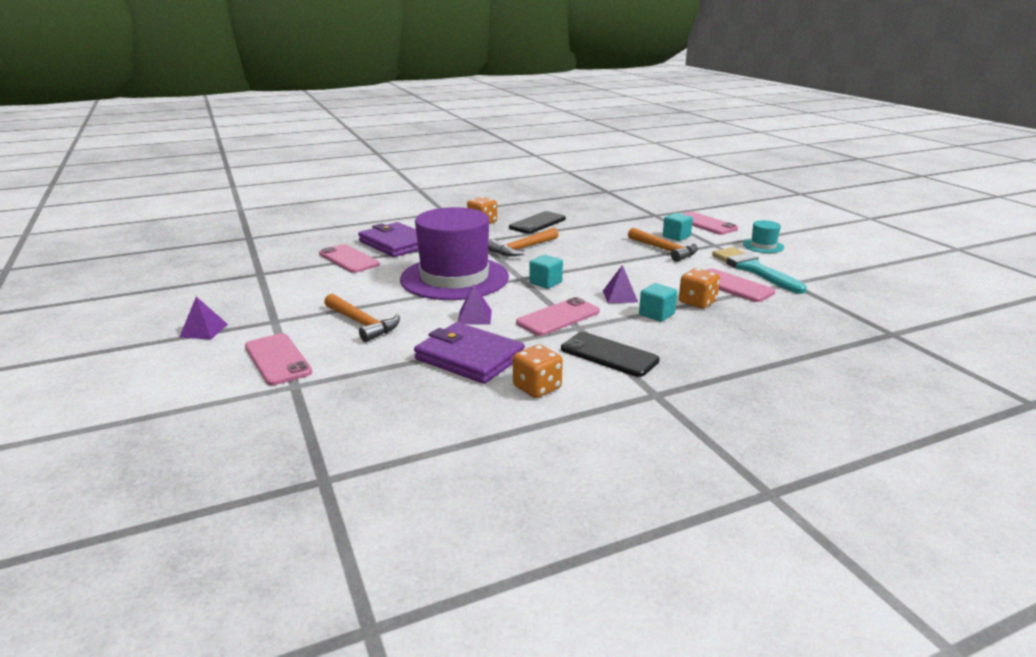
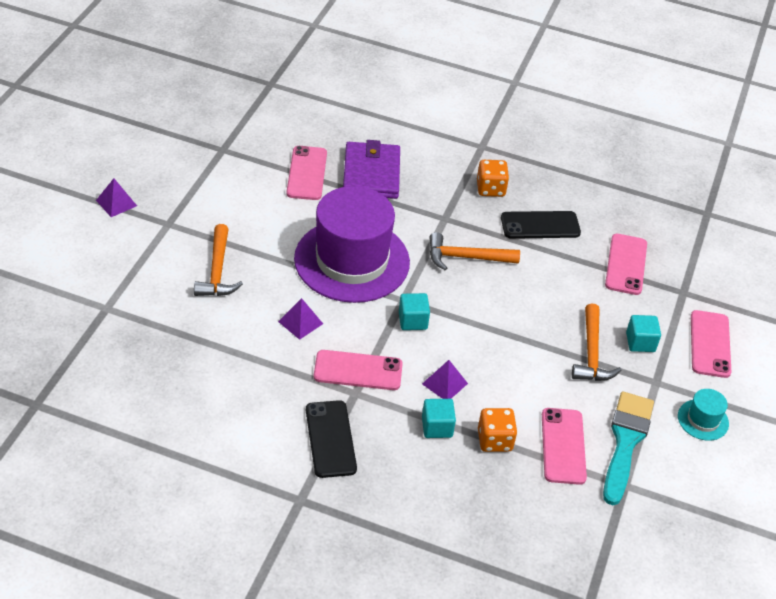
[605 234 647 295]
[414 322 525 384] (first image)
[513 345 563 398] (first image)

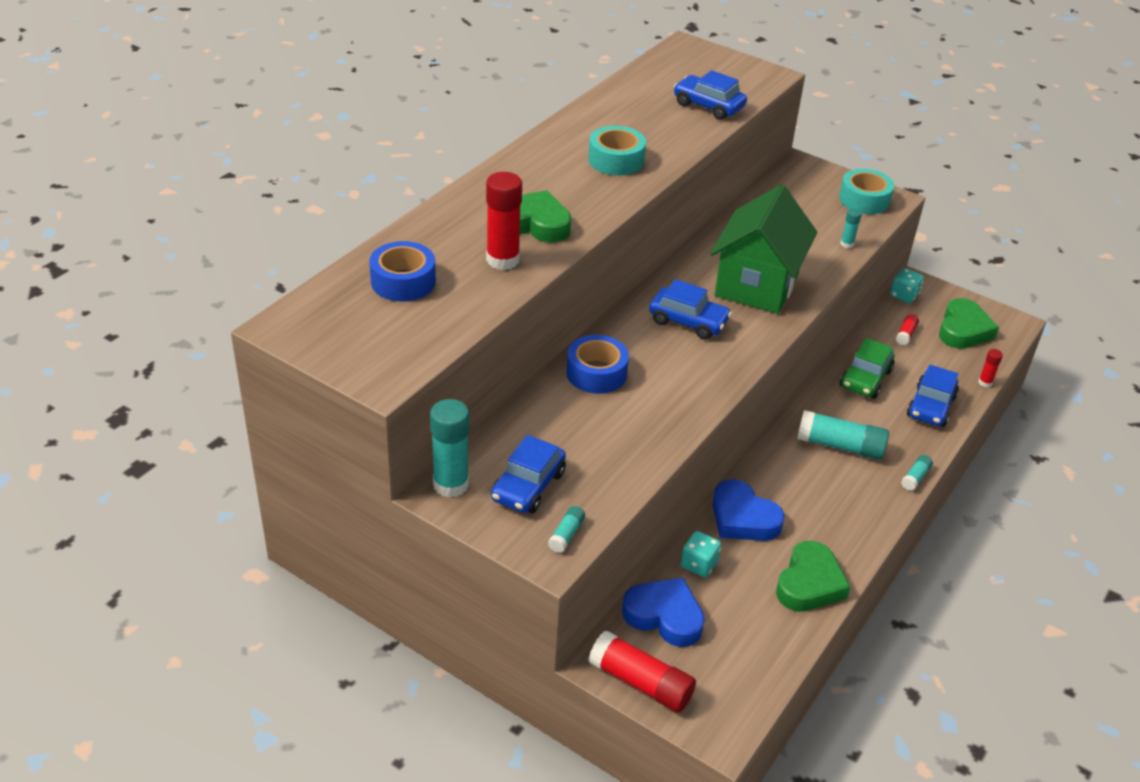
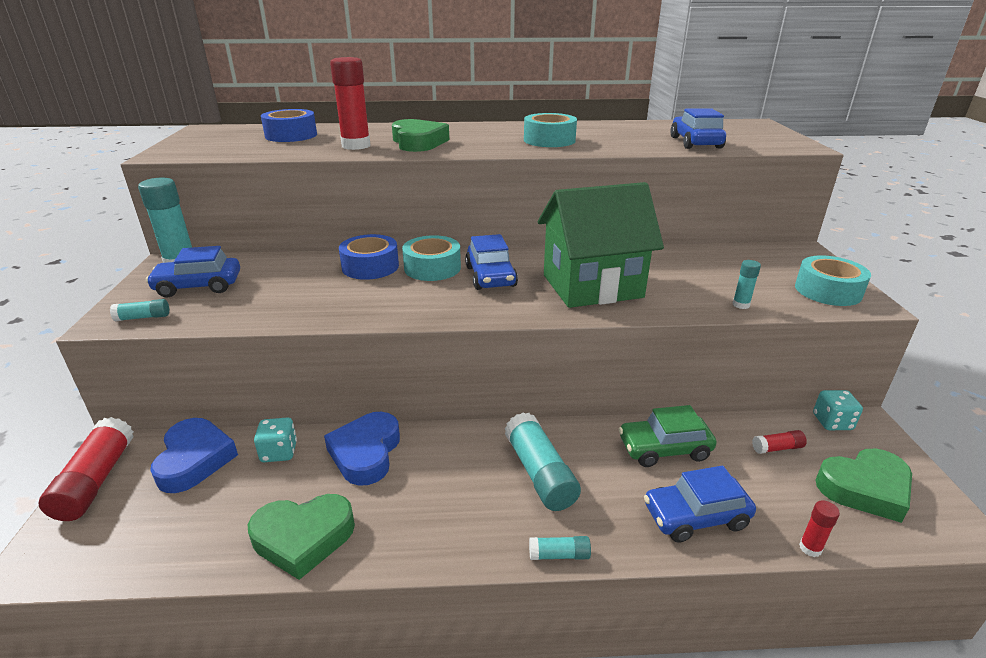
[402 235 461 281]

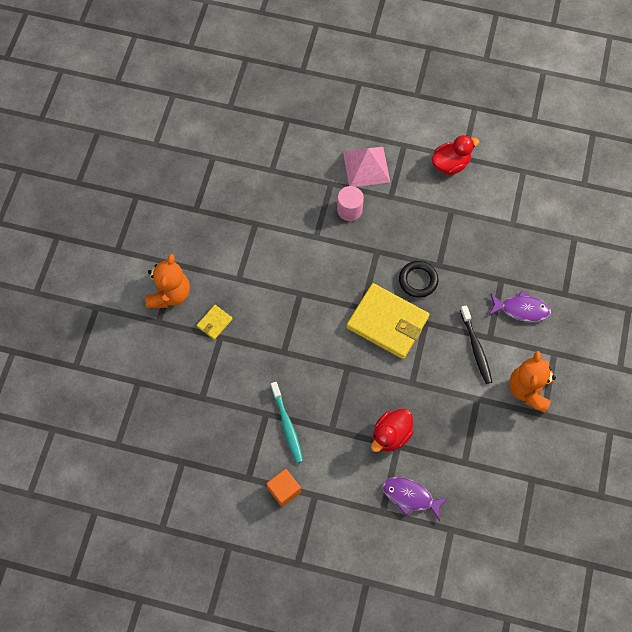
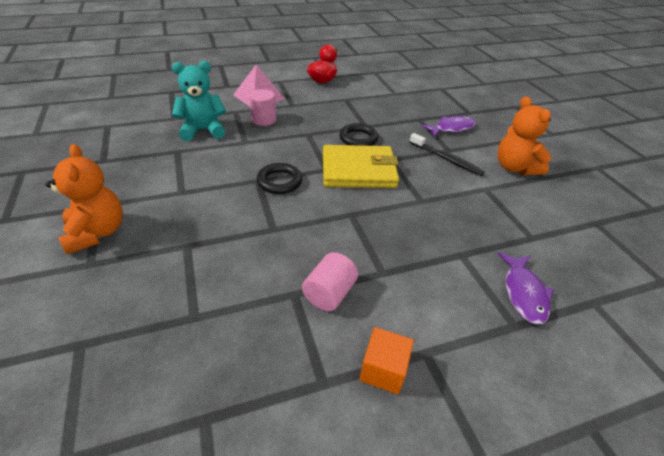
[197 305 233 340] (first image)
[302 252 358 311]
[371 409 414 452] (first image)
[498 253 554 325]
[172 61 226 141]
[257 163 302 194]

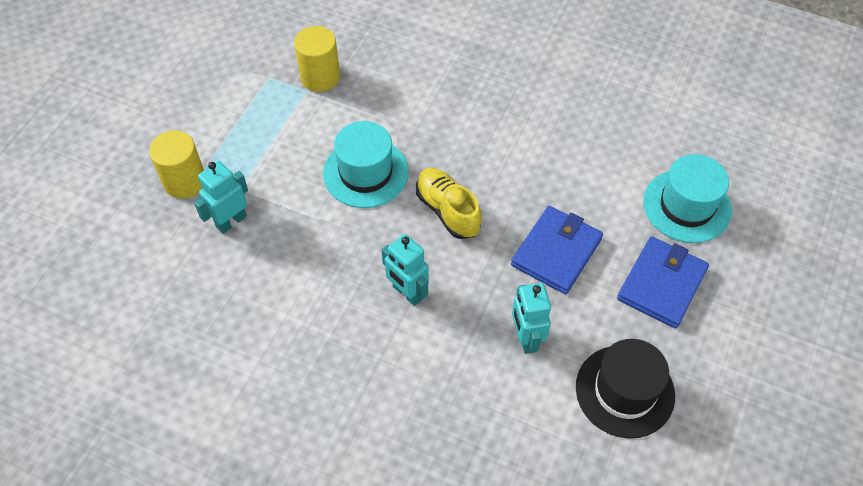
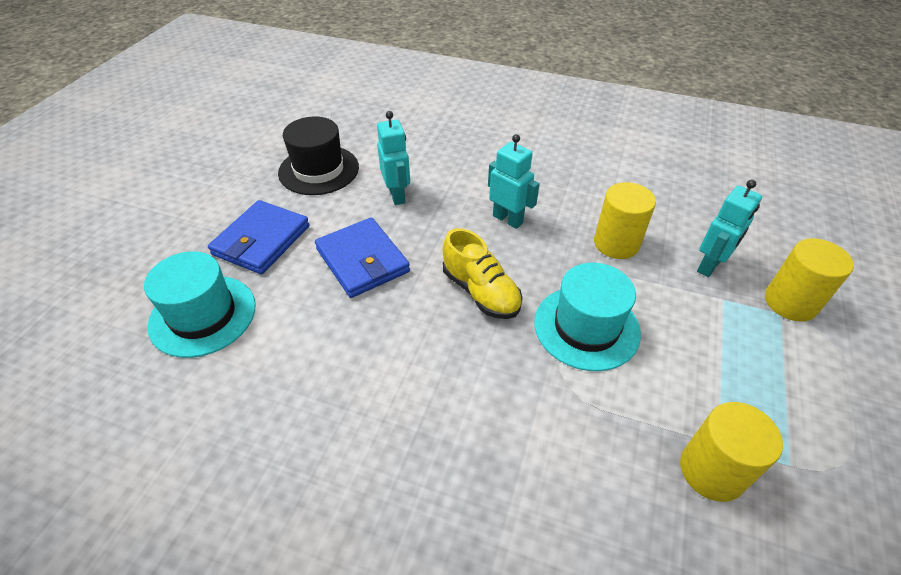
[315 218 410 298]
[594 182 656 259]

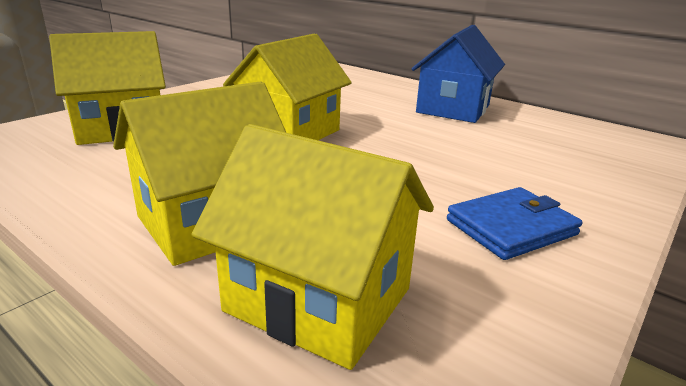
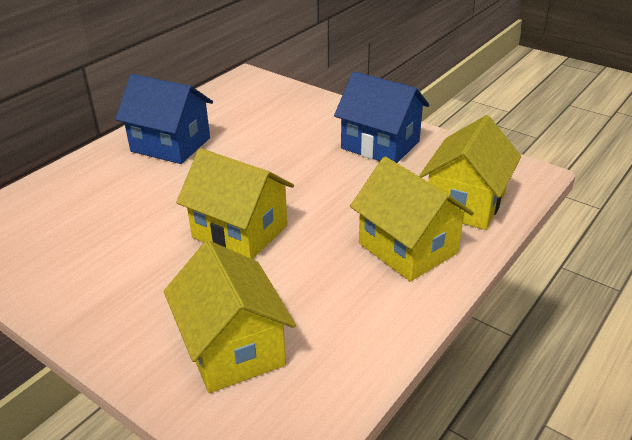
[334 71 429 163]

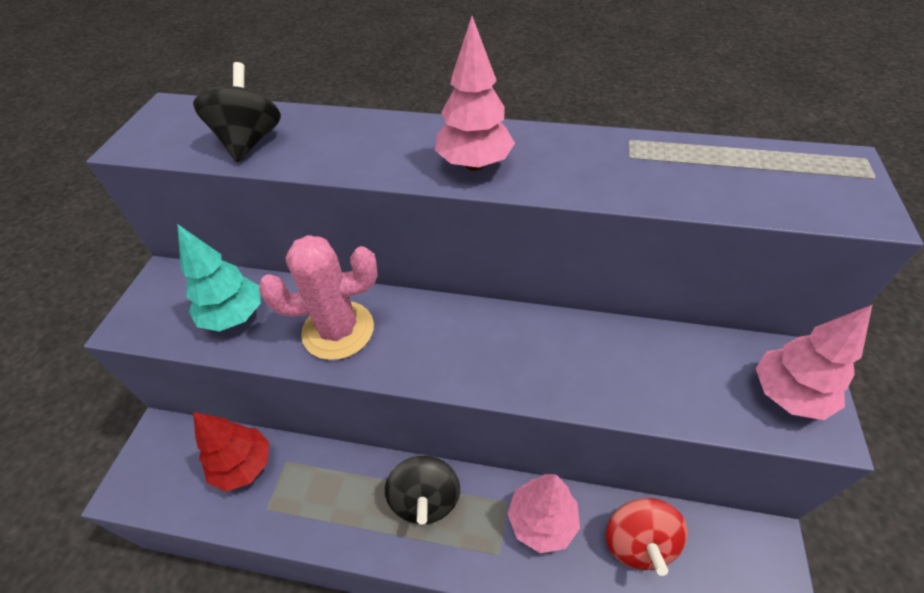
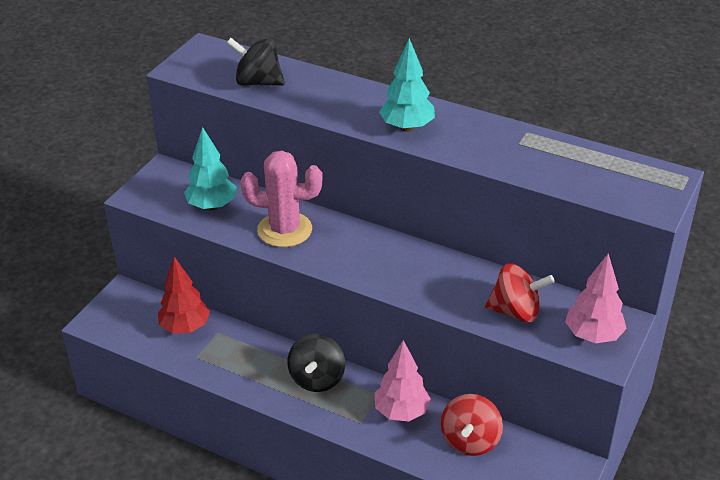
[227 38 285 86]
[379 38 435 132]
[485 263 555 323]

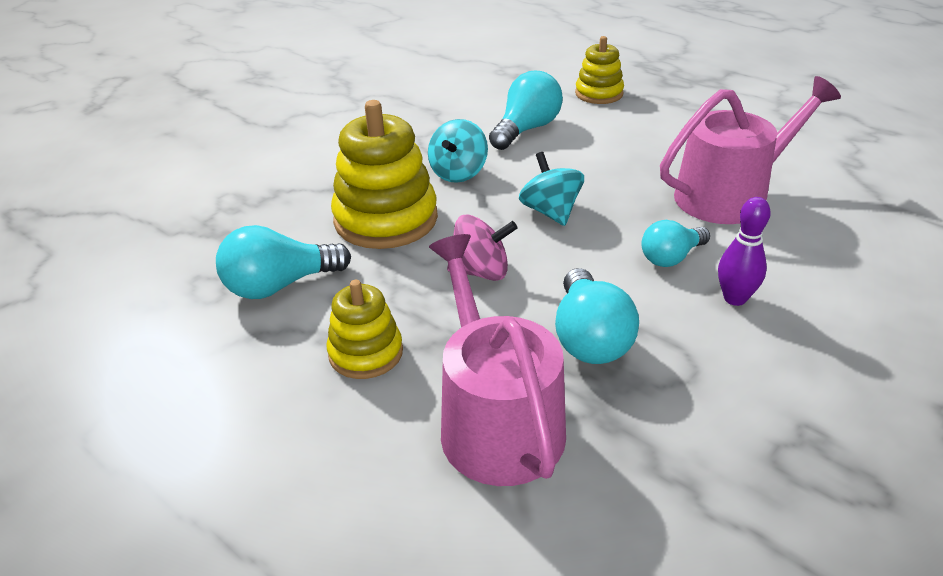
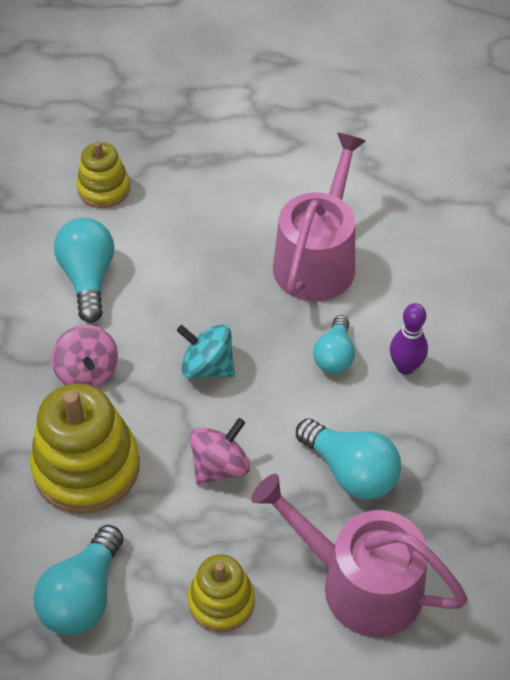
[51 325 118 387]

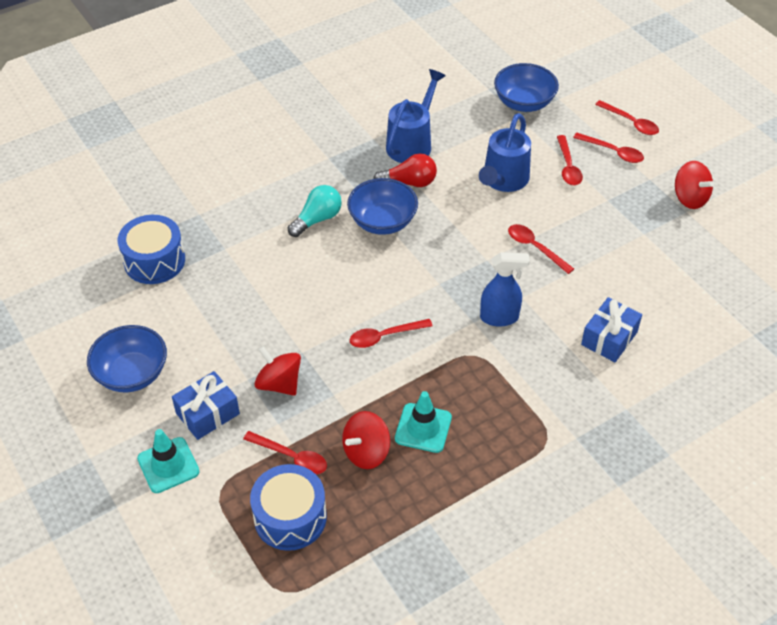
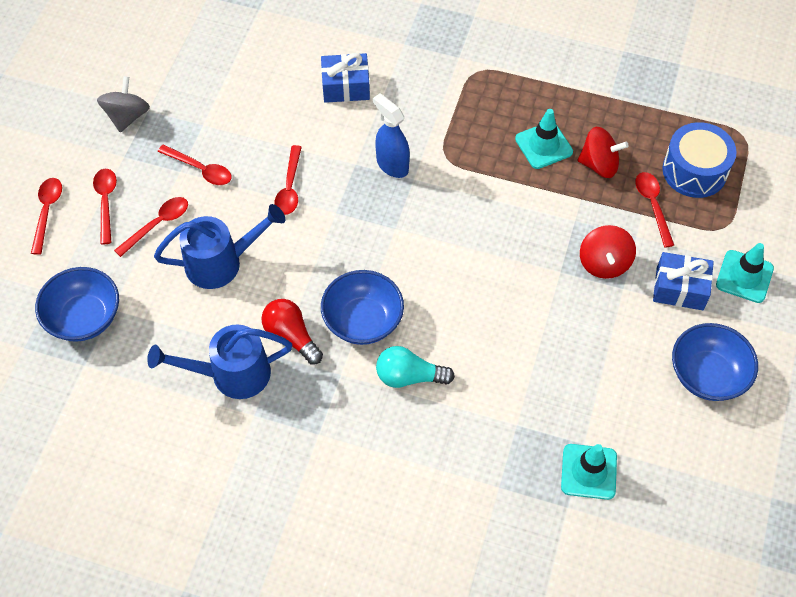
[561 444 617 500]
[158 145 232 185]
[97 76 150 132]

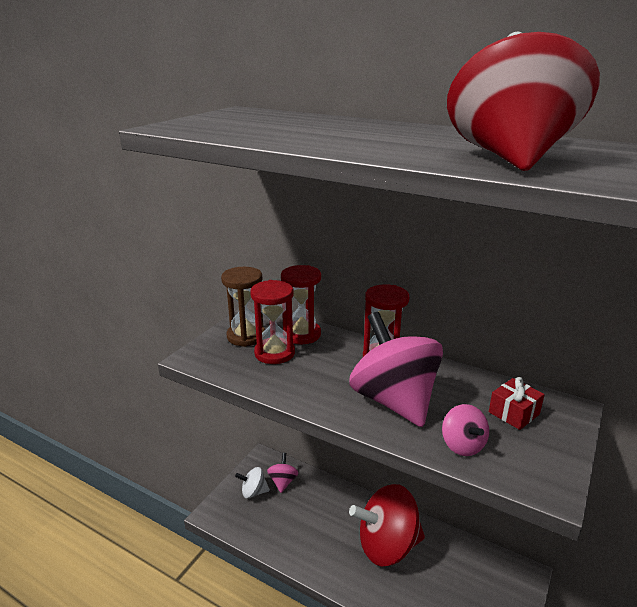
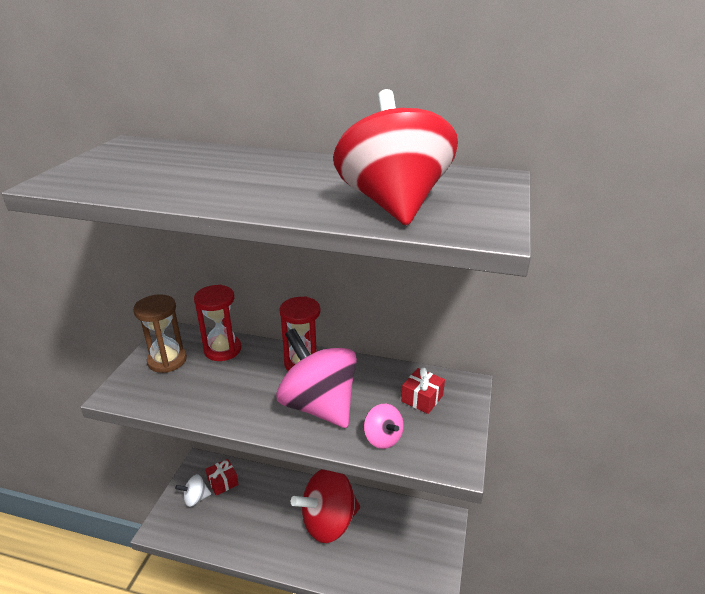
[250 280 295 364] (first image)
[206 459 239 496]

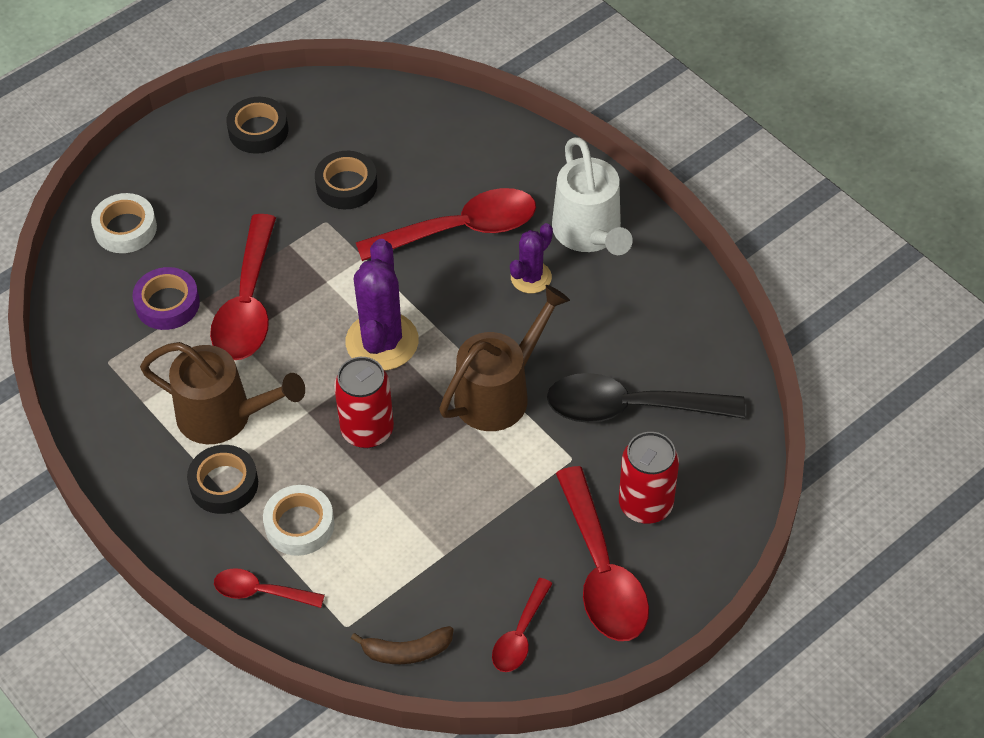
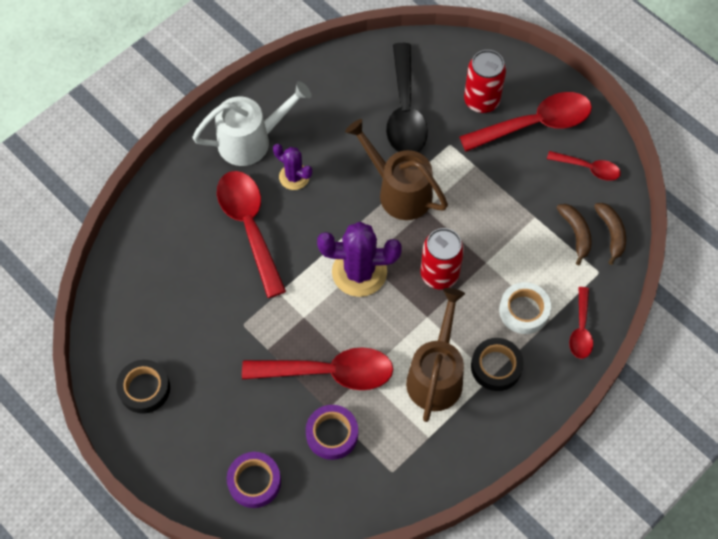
[227 452 281 508]
[315 151 377 209] (first image)
[557 204 592 266]

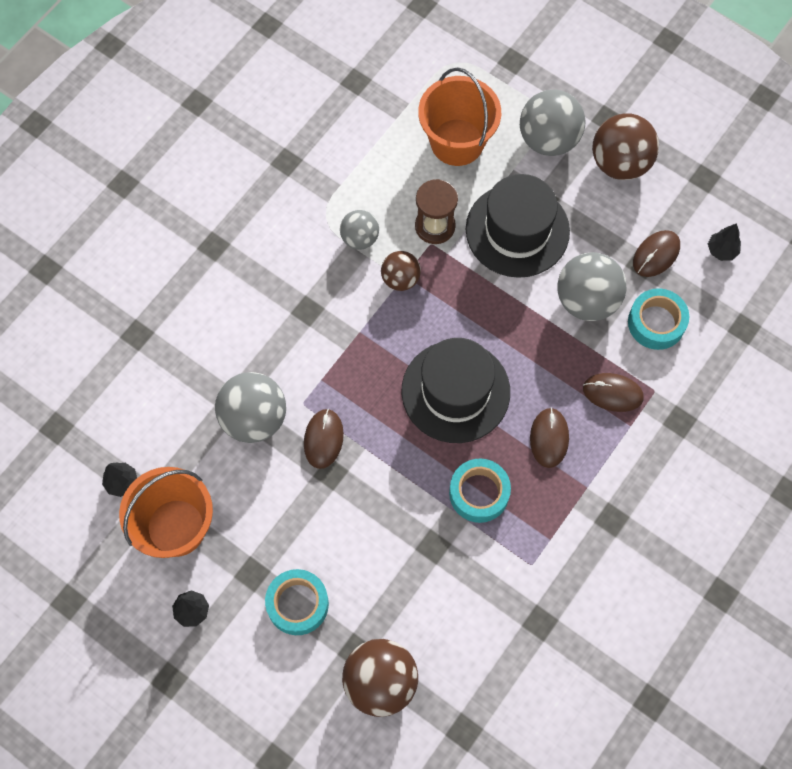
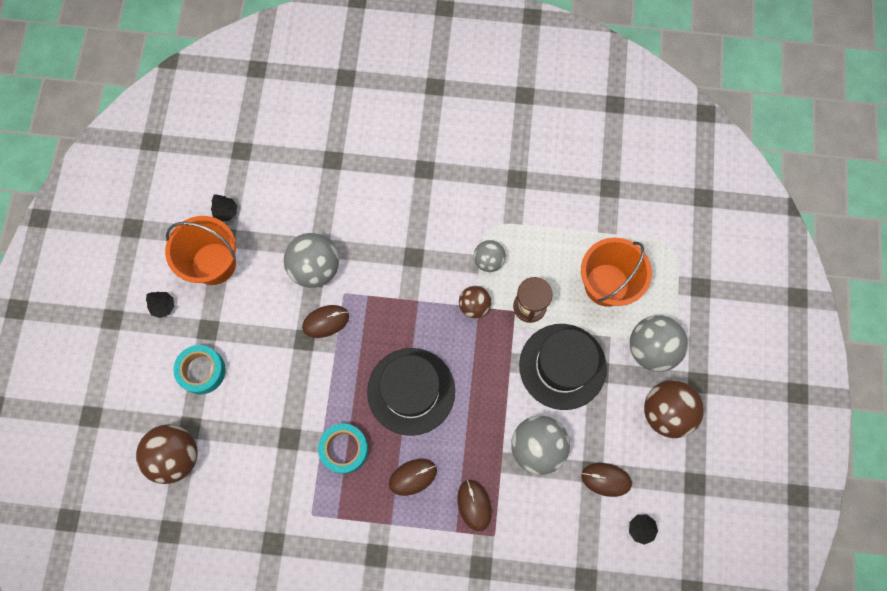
[628 288 689 350] (first image)

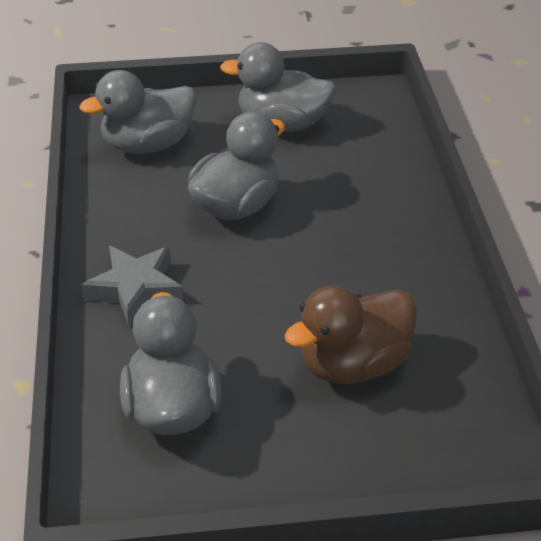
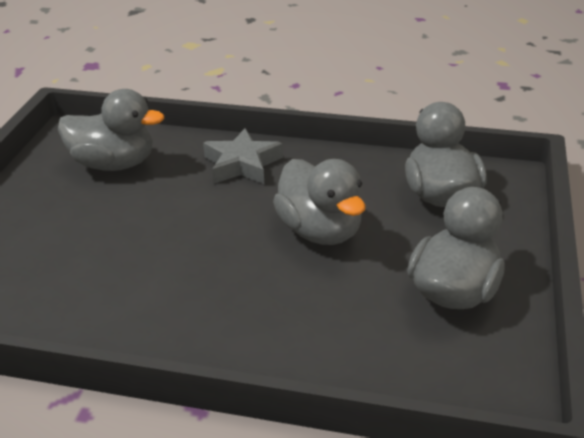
[284 286 417 384] (first image)

